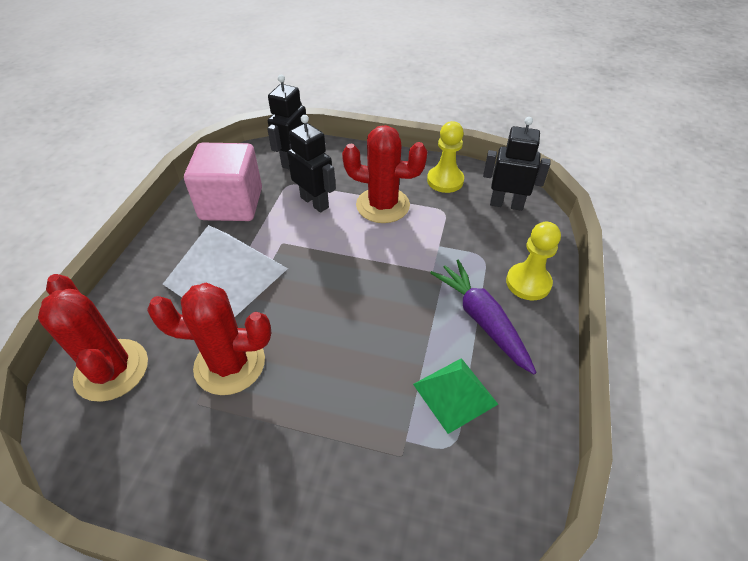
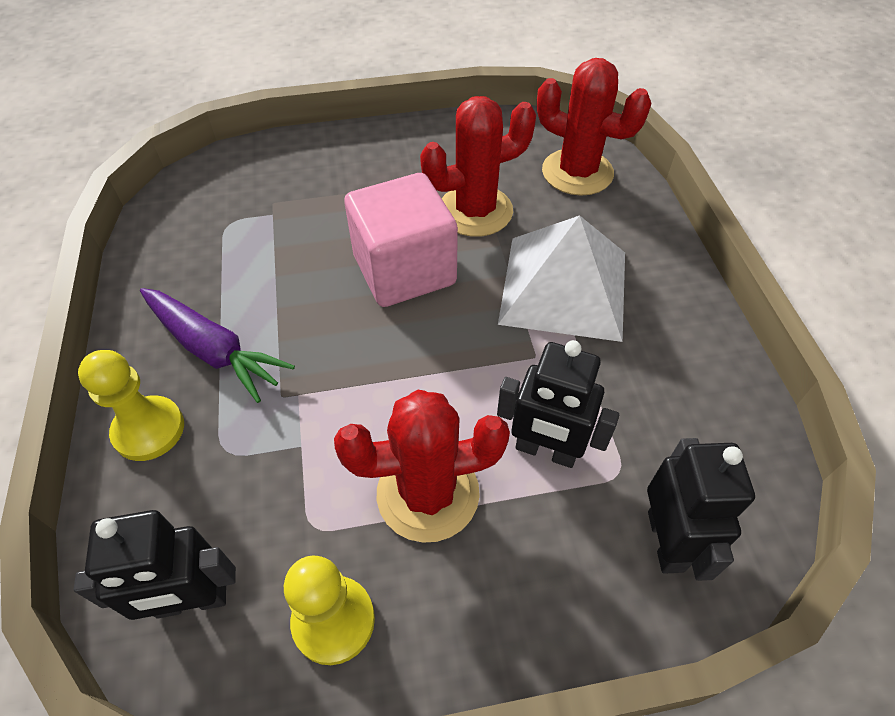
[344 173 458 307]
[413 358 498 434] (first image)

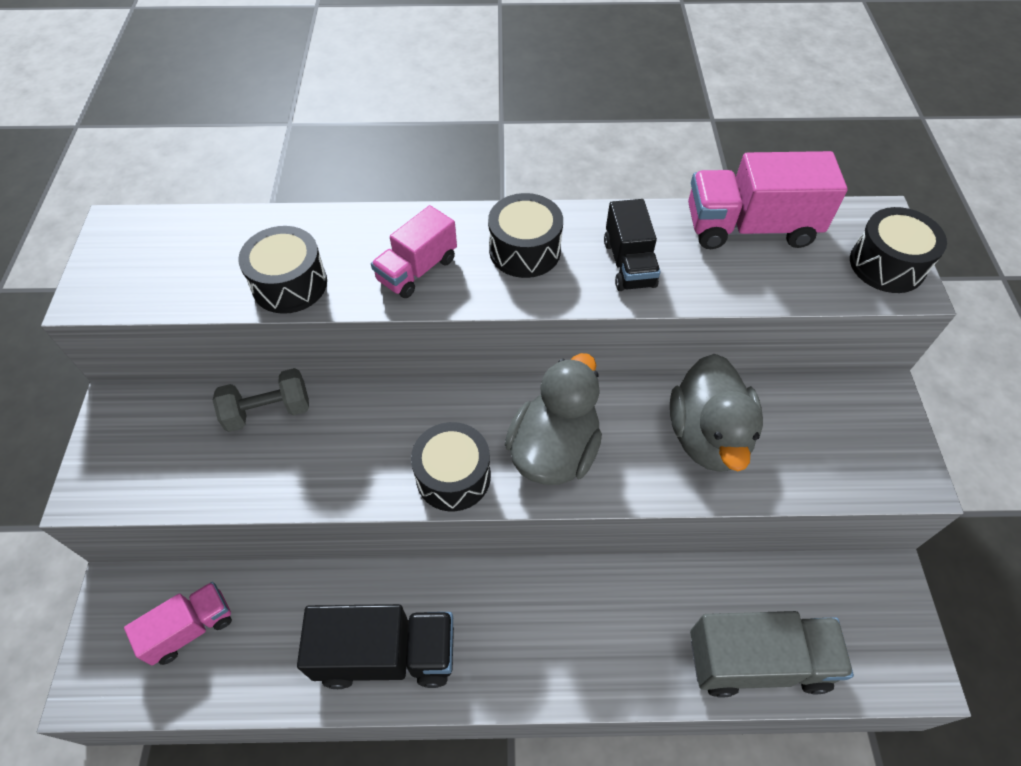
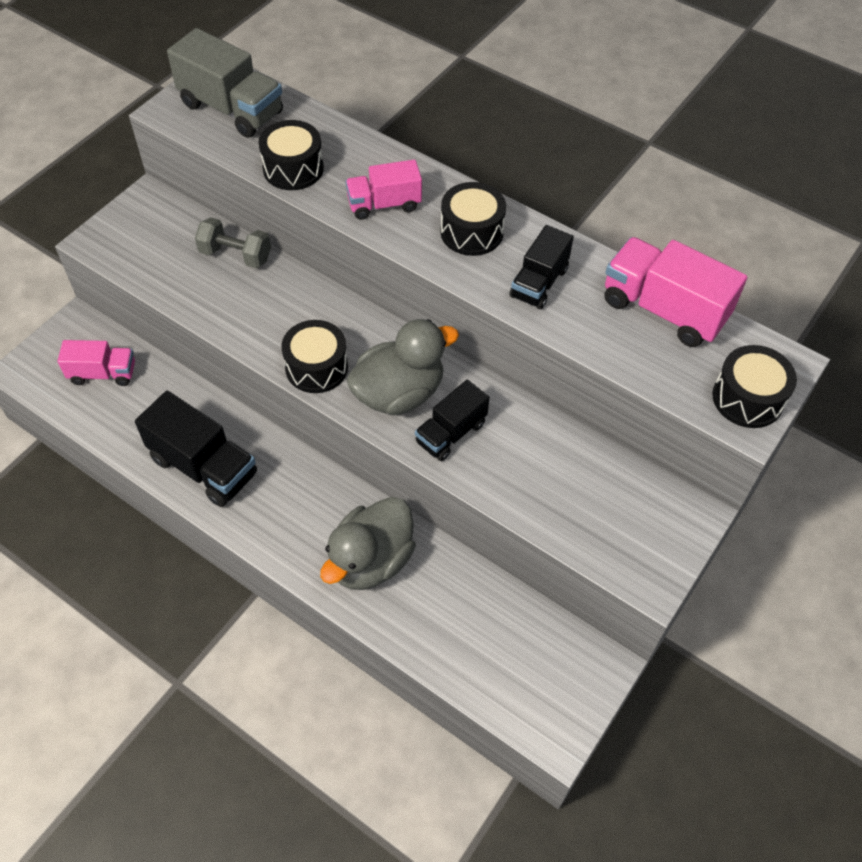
[320 497 416 590]
[167 28 283 138]
[415 380 490 461]

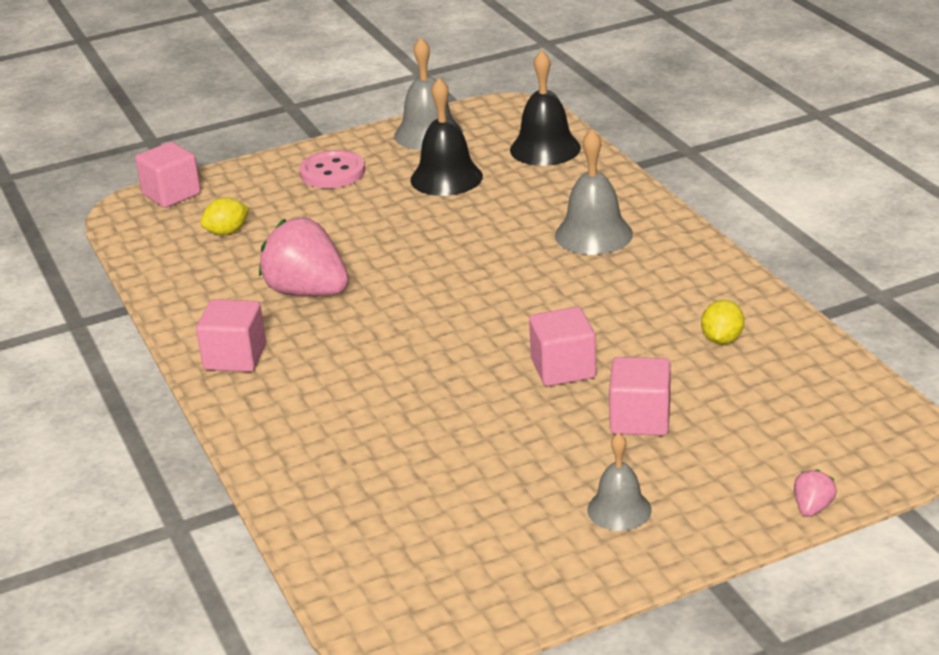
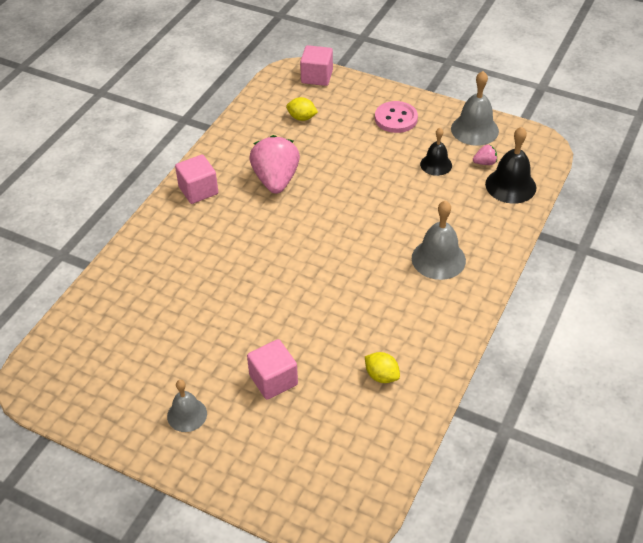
[420 128 452 176]
[529 307 596 386] (first image)
[365 352 400 383]
[473 144 497 165]

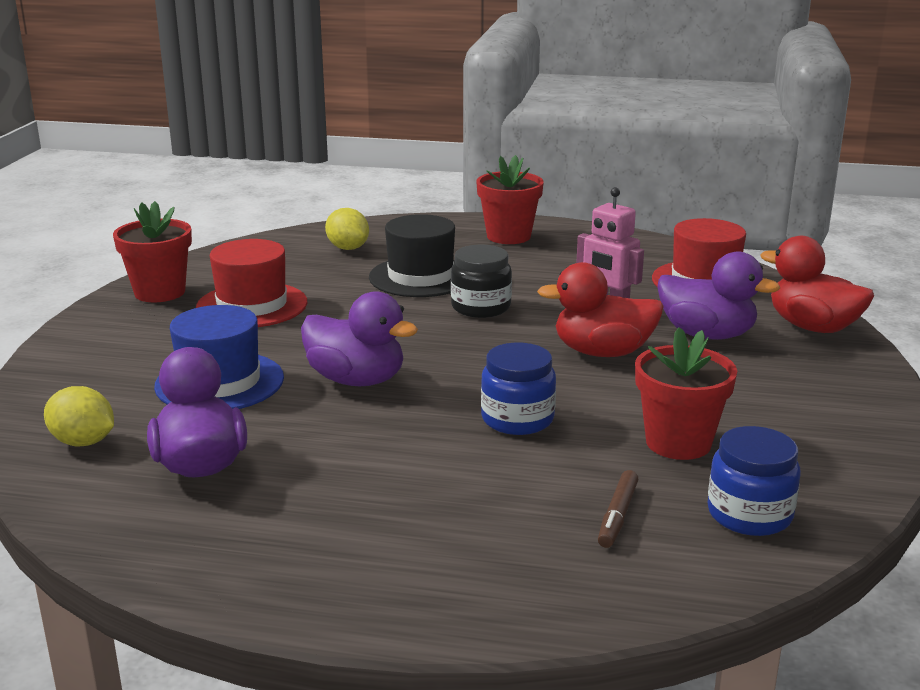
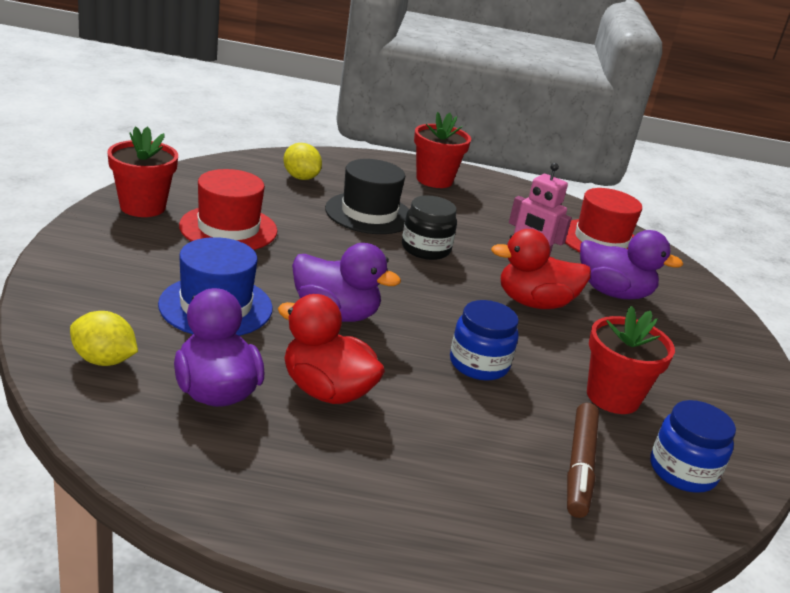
[567 403 599 518]
[278 294 385 404]

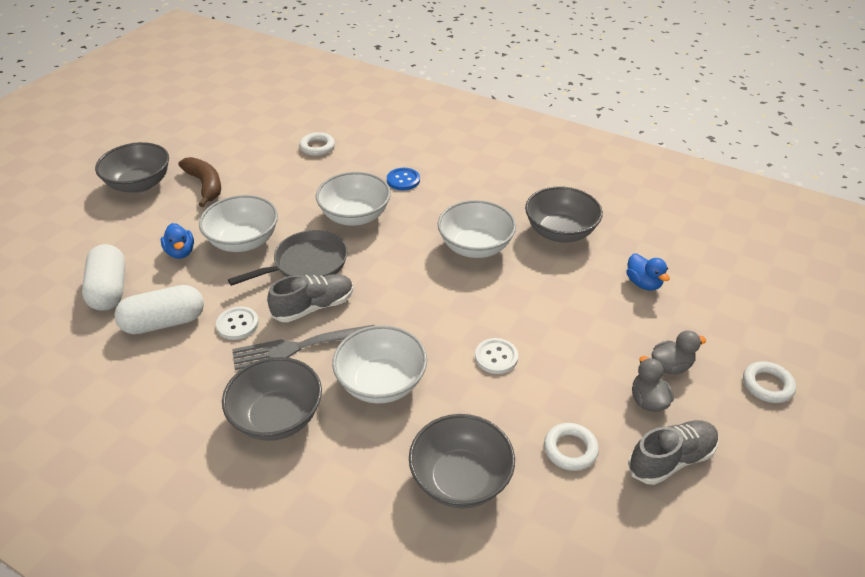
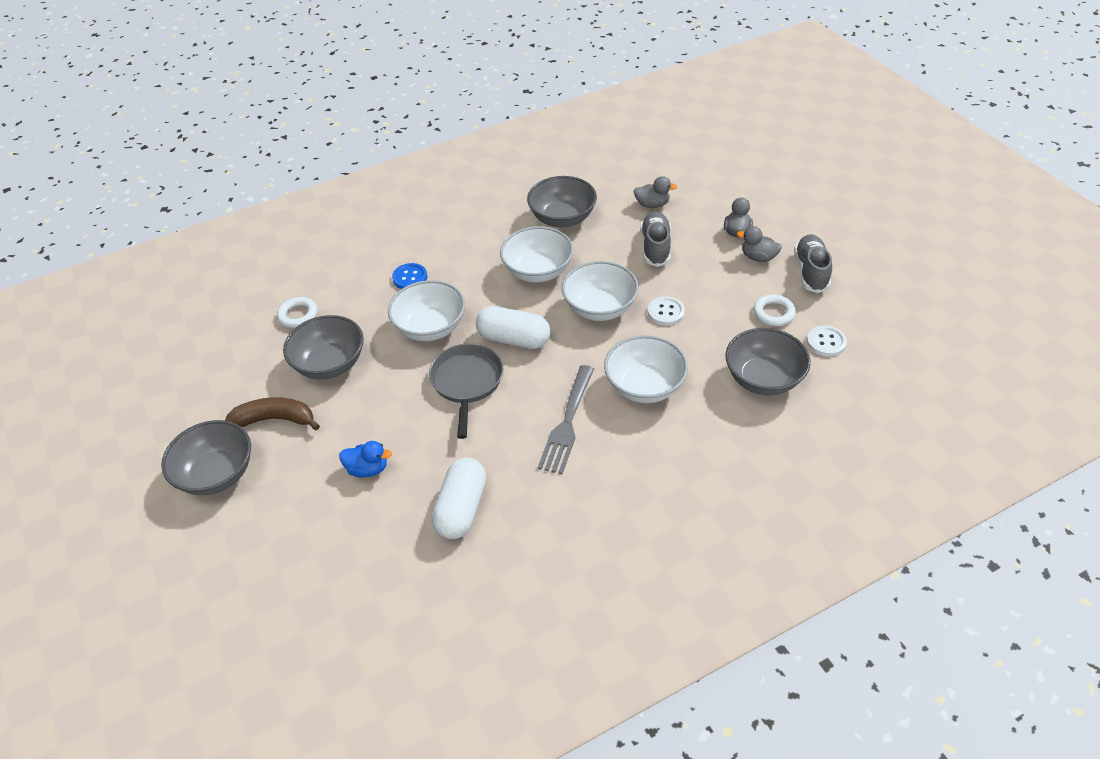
[476 306 551 349]
[562 261 639 321]
[807 326 847 356]
[283 315 364 380]
[641 211 671 267]
[634 176 677 208]
[743 361 796 403] (first image)

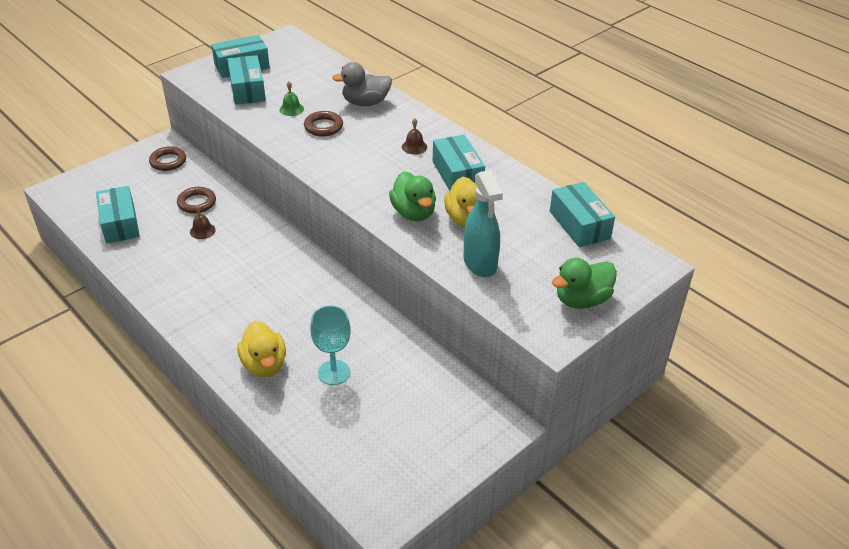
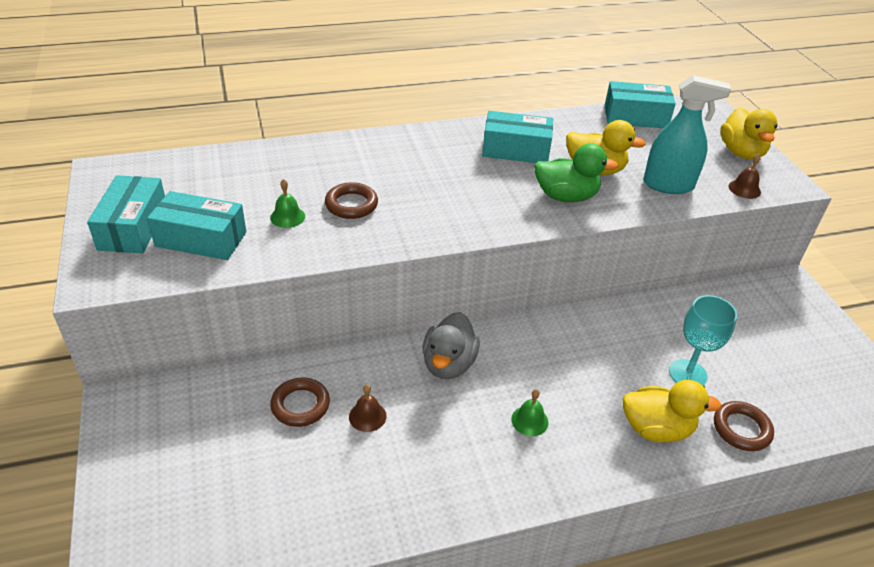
[96 186 140 243] (first image)
[714 401 774 451]
[422 312 480 379]
[729 154 761 199]
[720 108 777 160]
[511 389 549 436]

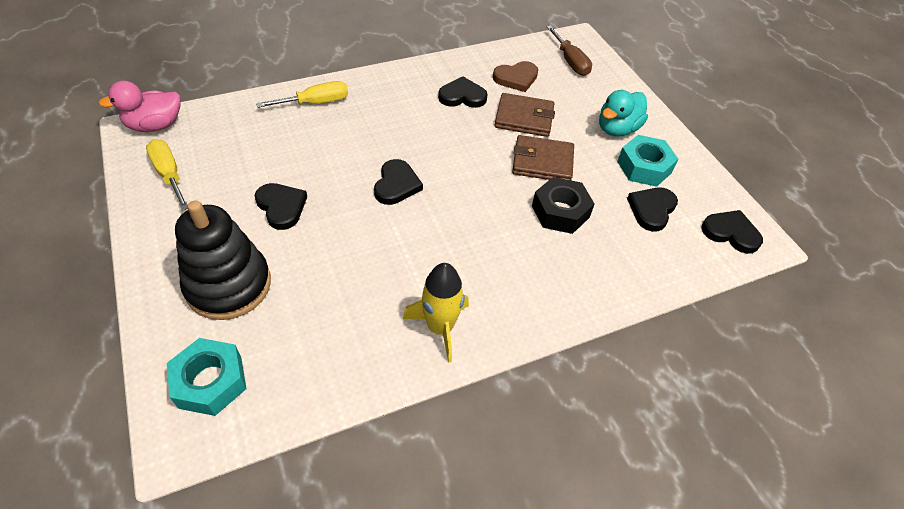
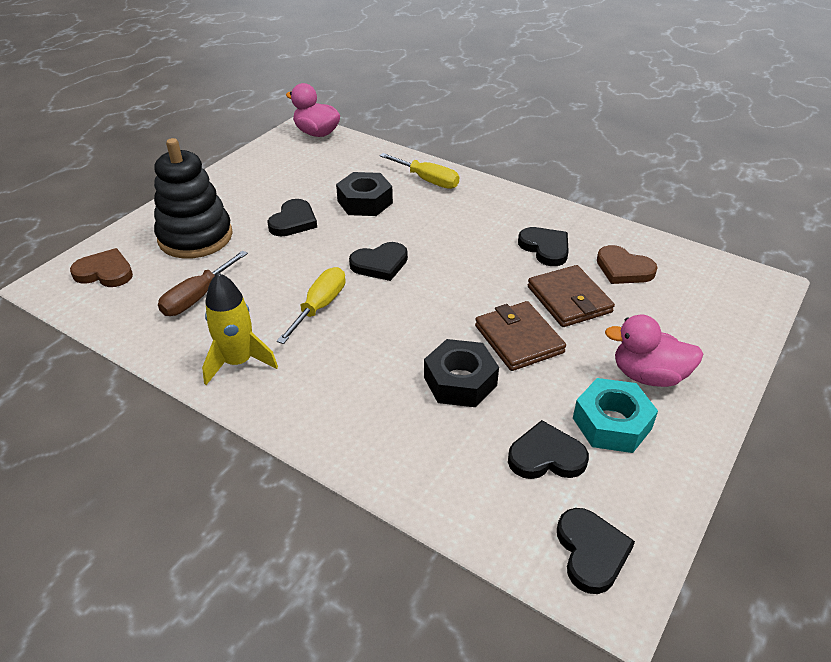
[277 267 345 344]
[70 248 133 287]
[158 251 248 316]
[605 315 703 387]
[336 172 393 216]

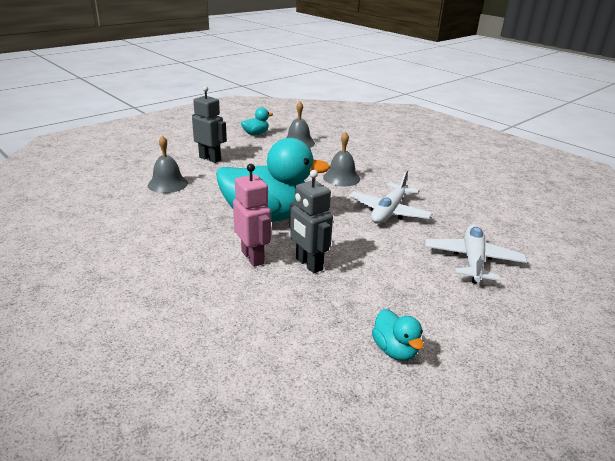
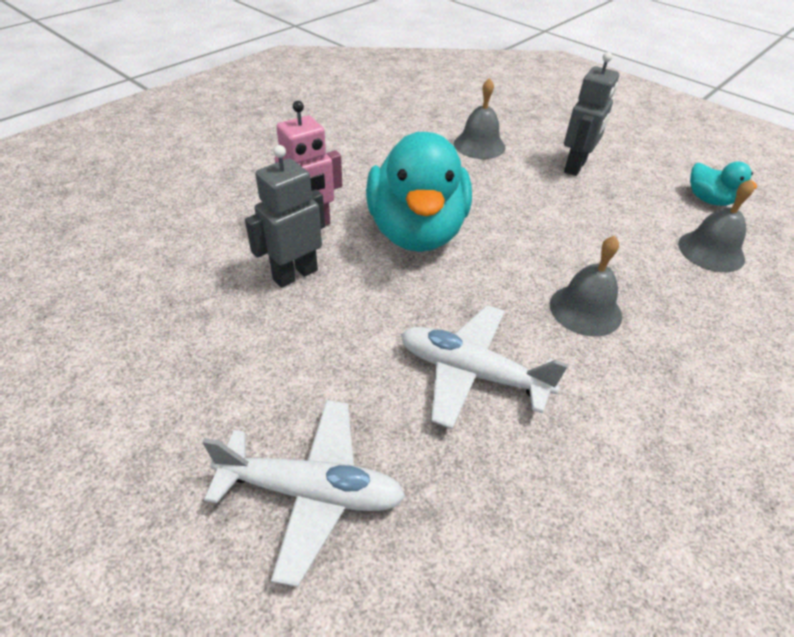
[372 309 424 361] (first image)

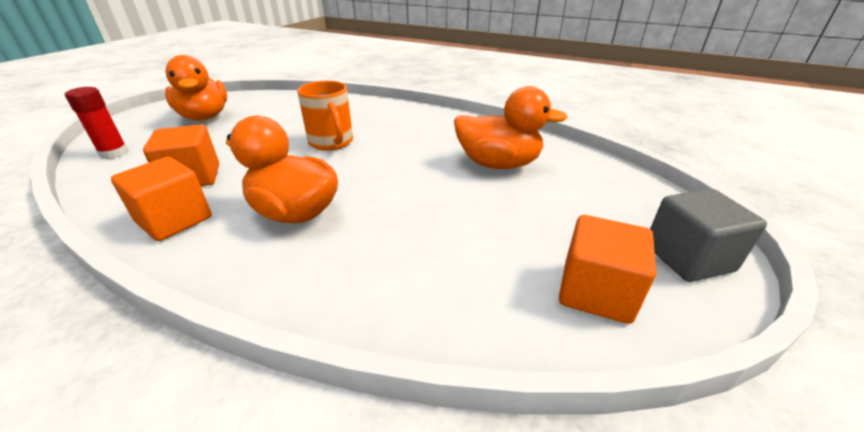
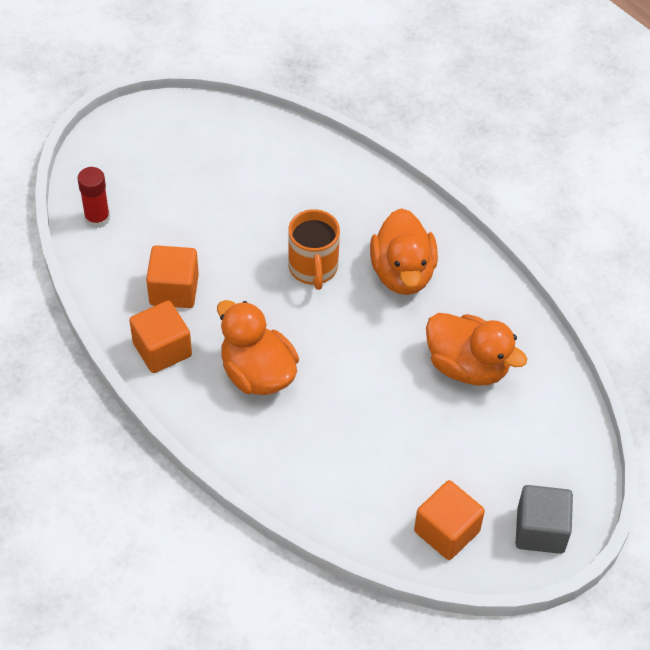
[370 208 438 295]

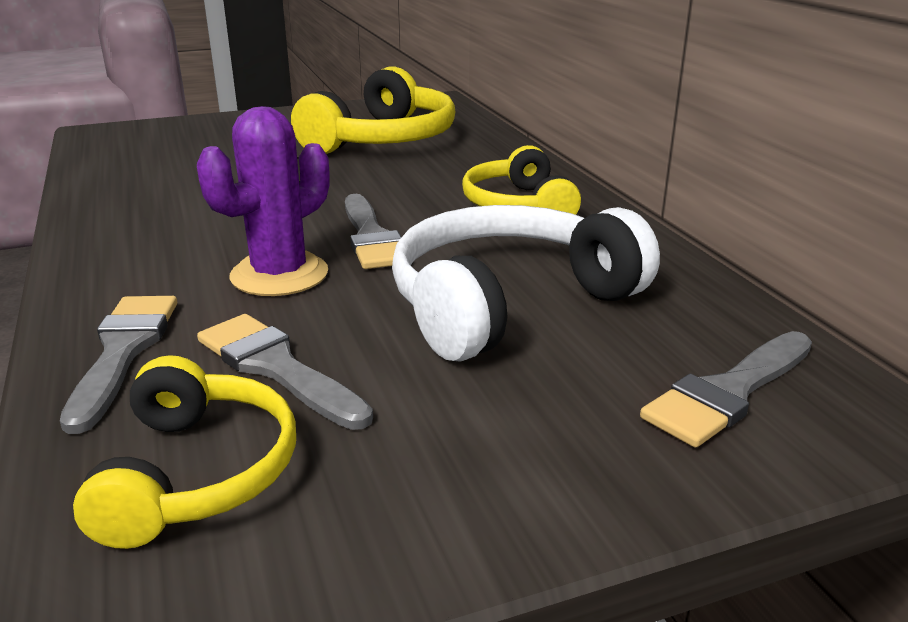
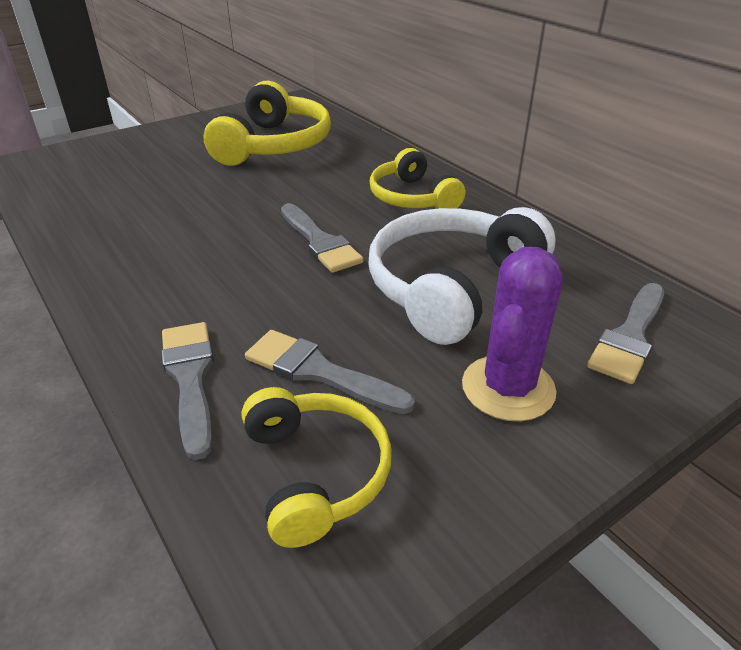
[462 247 562 421]

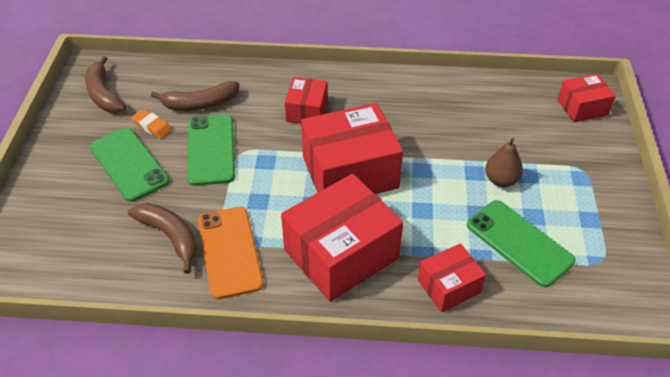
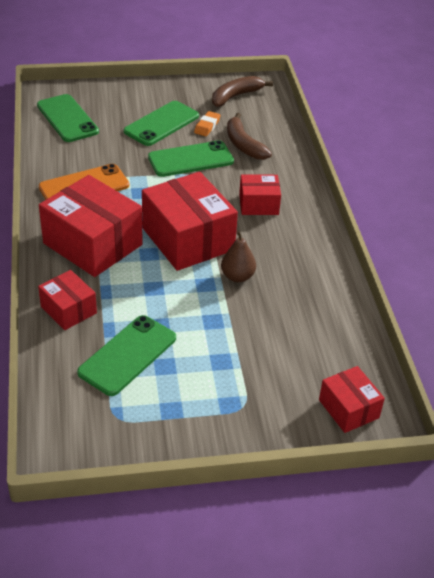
[128 203 198 274] (first image)
[221 231 256 282]
[37 94 99 142]

